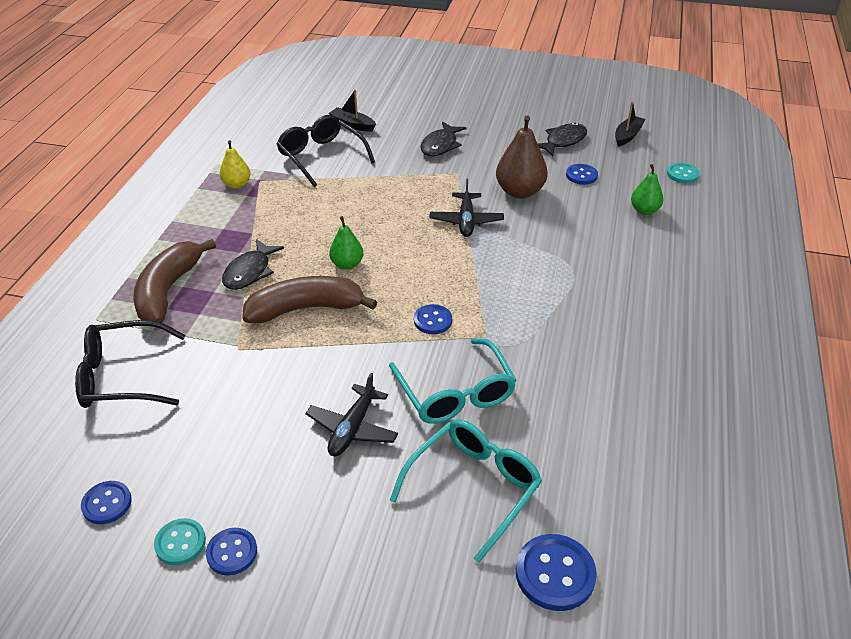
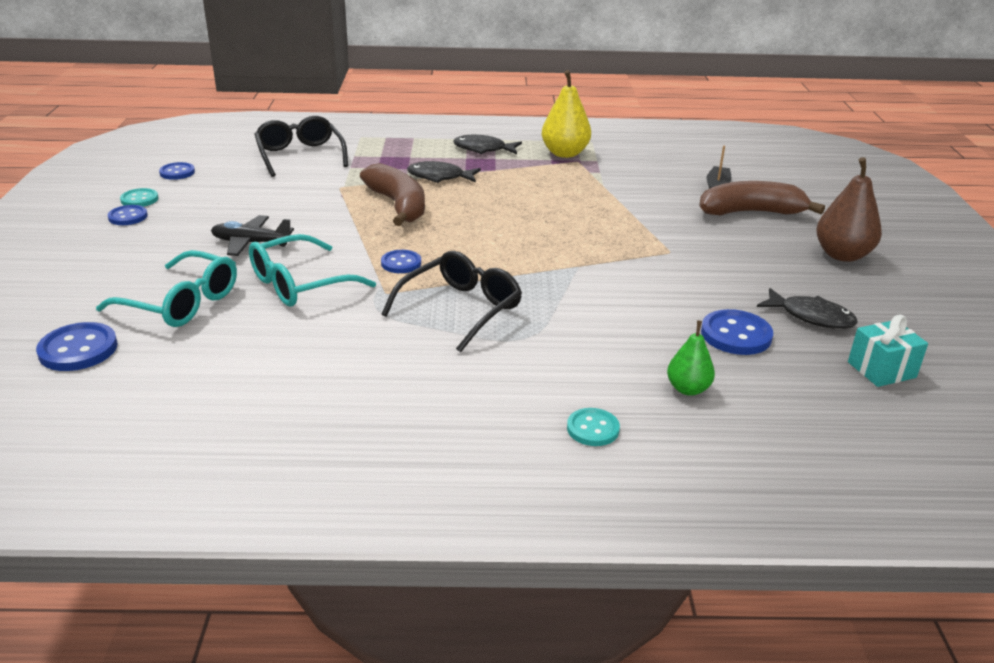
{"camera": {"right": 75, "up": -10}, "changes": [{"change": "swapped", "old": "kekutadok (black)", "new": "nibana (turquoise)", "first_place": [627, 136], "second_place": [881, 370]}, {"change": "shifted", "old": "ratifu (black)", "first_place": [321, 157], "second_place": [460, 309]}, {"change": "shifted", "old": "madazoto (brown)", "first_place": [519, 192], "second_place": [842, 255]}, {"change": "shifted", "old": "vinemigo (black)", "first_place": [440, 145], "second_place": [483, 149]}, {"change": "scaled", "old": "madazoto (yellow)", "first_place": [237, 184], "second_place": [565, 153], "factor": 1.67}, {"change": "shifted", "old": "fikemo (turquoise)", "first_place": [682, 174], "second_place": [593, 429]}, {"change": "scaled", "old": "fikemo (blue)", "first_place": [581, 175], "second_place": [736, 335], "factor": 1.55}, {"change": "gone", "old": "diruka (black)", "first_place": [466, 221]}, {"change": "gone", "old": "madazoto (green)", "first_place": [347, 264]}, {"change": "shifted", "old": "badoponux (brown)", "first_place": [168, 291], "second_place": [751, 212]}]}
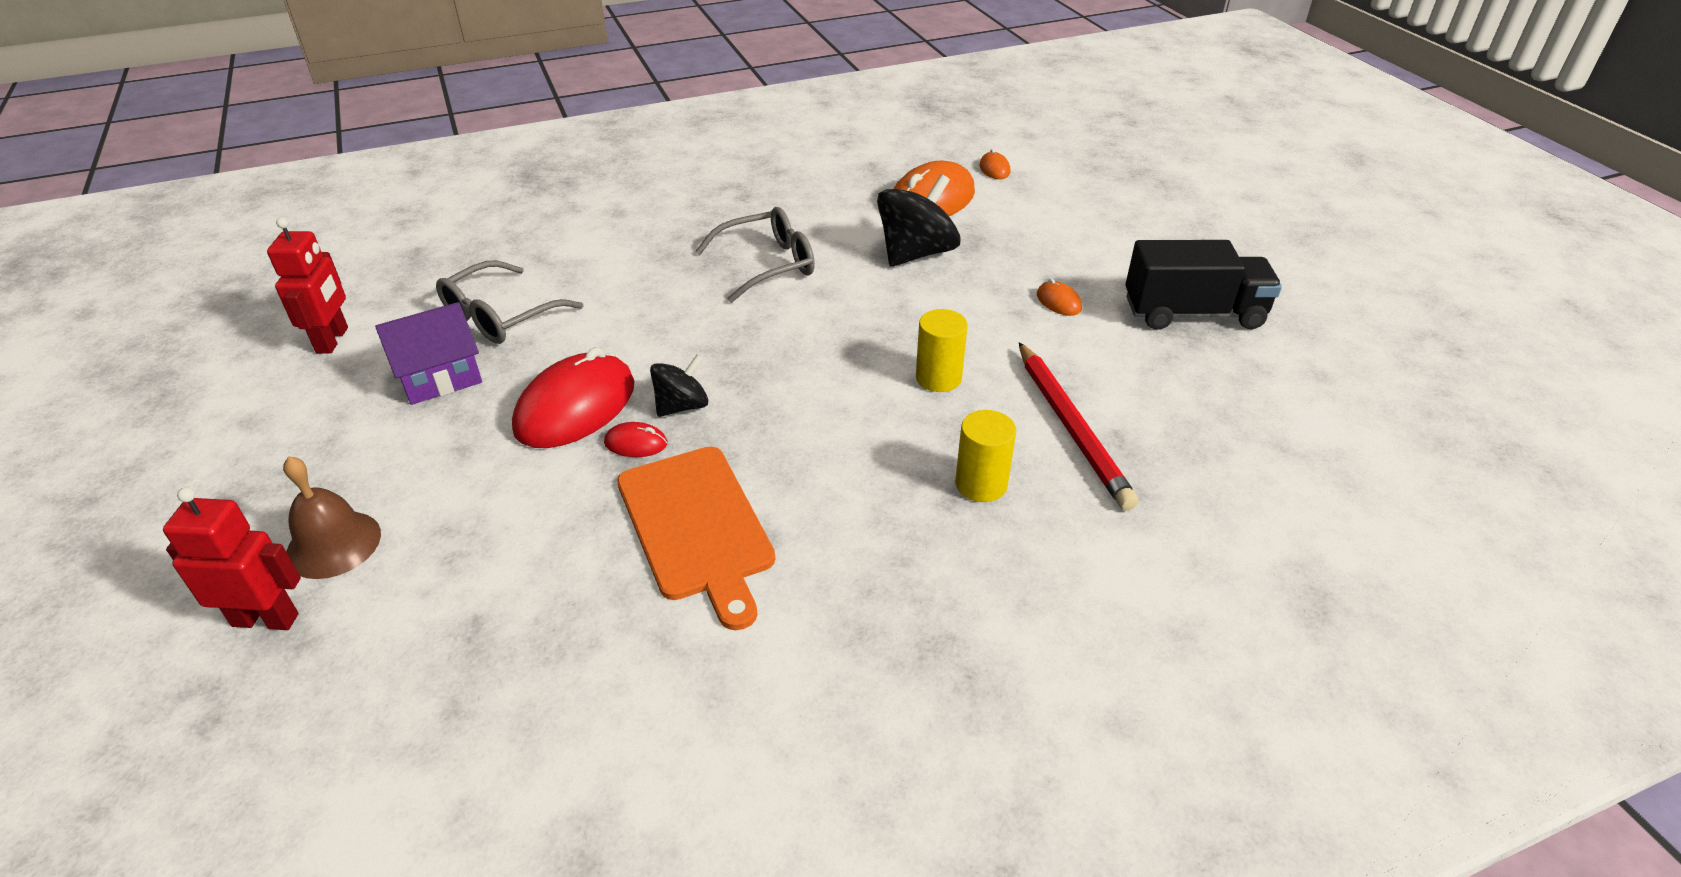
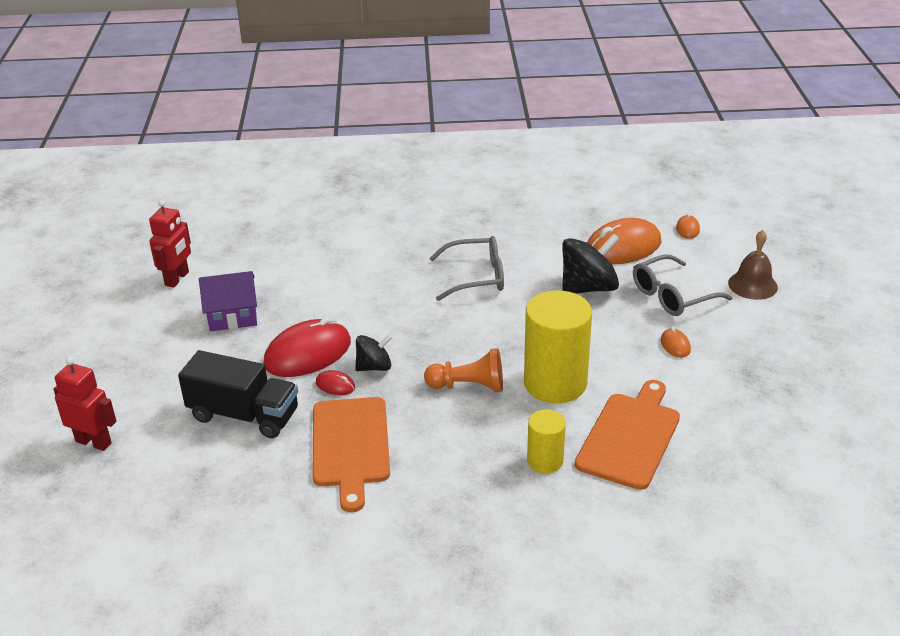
{"camera": {"right": 20, "up": -5}, "changes": [{"change": "shifted", "old": "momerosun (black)", "first_place": [1193, 313], "second_place": [244, 415]}, {"change": "shifted", "old": "ratifu (grey)", "first_place": [501, 316], "second_place": [672, 296]}, {"change": "scaled", "old": "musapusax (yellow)", "first_place": [938, 378], "second_place": [555, 383], "factor": 1.88}, {"change": "swapped", "old": "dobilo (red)", "new": "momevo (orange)", "first_place": [1071, 427], "second_place": [630, 437]}, {"change": "shifted", "old": "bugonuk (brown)", "first_place": [333, 544], "second_place": [752, 285]}, {"change": "new", "new": "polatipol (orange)", "second_place": [469, 386]}]}
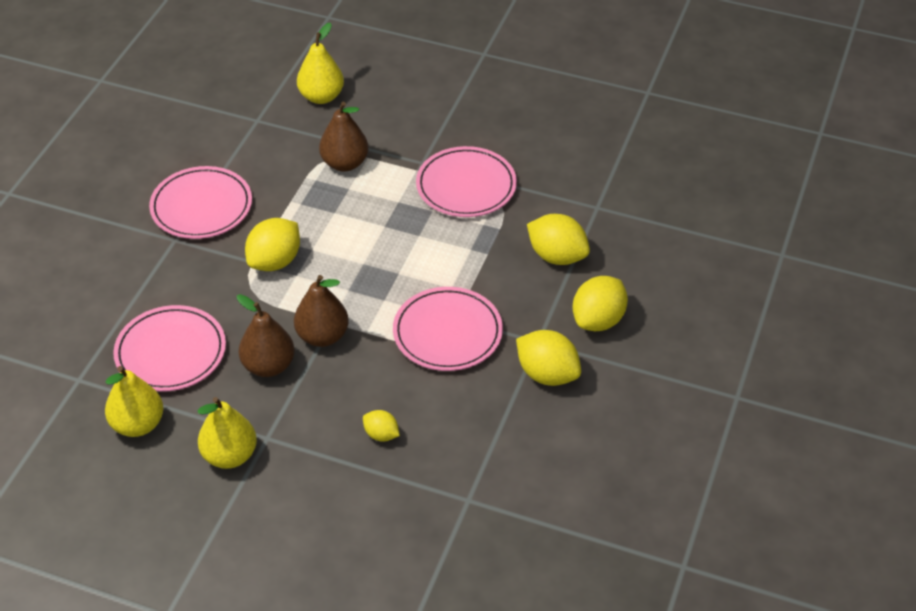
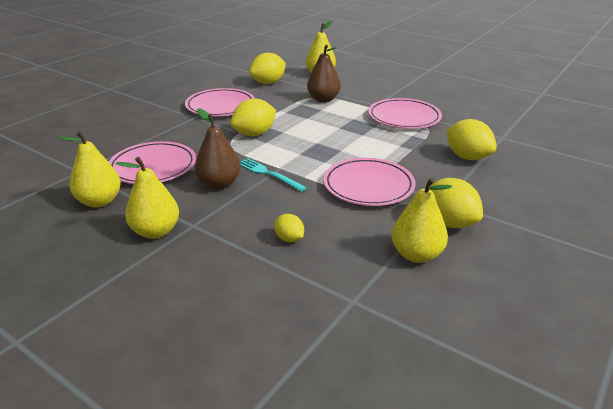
{"camera": {"right": 15, "up": -15}, "changes": [{"change": "swapped", "old": "madazoto (brown)", "new": "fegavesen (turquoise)", "first_place": [322, 336], "second_place": [269, 174]}, {"change": "shifted", "old": "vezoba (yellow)", "first_place": [598, 320], "second_place": [268, 82]}, {"change": "new", "new": "madazoto (yellow)", "second_place": [416, 255]}]}
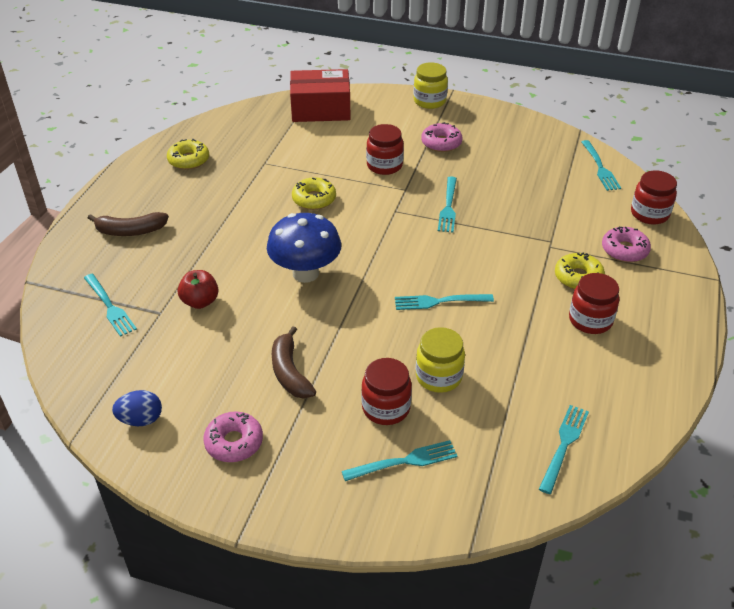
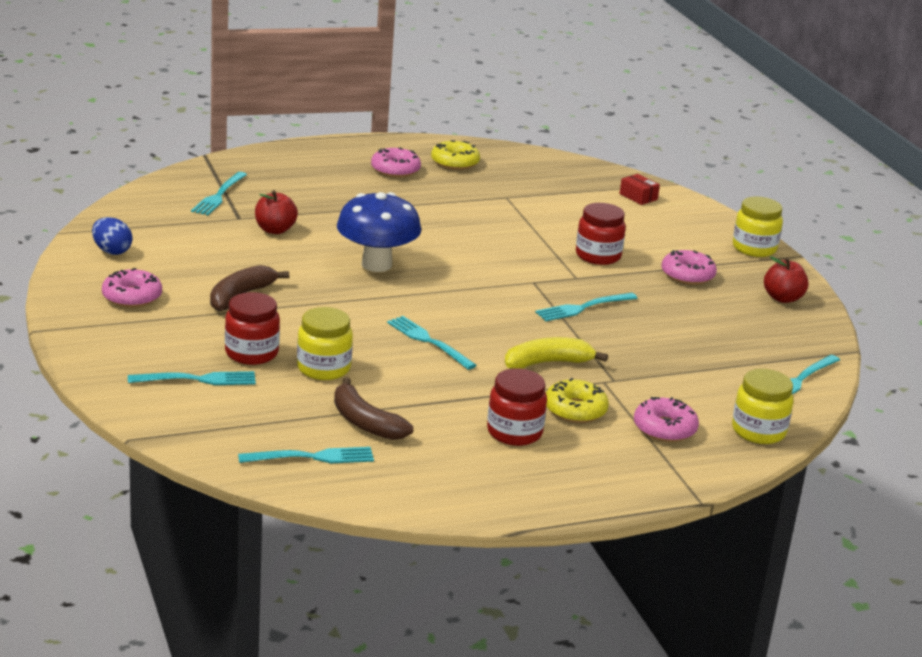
{"camera": {"right": 50, "up": -15}, "changes": [{"change": "scaled", "old": "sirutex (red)", "first_place": [320, 109], "second_place": [638, 197], "factor": 0.42}, {"change": "repainted", "old": "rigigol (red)", "new": "rigigol (yellow)", "first_place": [649, 214], "second_place": [758, 431]}, {"change": "gone", "old": "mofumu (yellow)", "first_place": [314, 199]}, {"change": "shifted", "old": "badoponux (brown)", "first_place": [130, 231], "second_place": [365, 422]}, {"change": "rotated", "old": "fegavesen (turquoise)", "first_place": [404, 461], "second_place": [197, 379], "degrees": -45}, {"change": "new", "new": "mofumu (pink)", "second_place": [395, 170]}, {"change": "new", "new": "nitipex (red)", "second_place": [782, 298]}, {"change": "new", "new": "badoponux (yellow)", "second_place": [548, 363]}]}
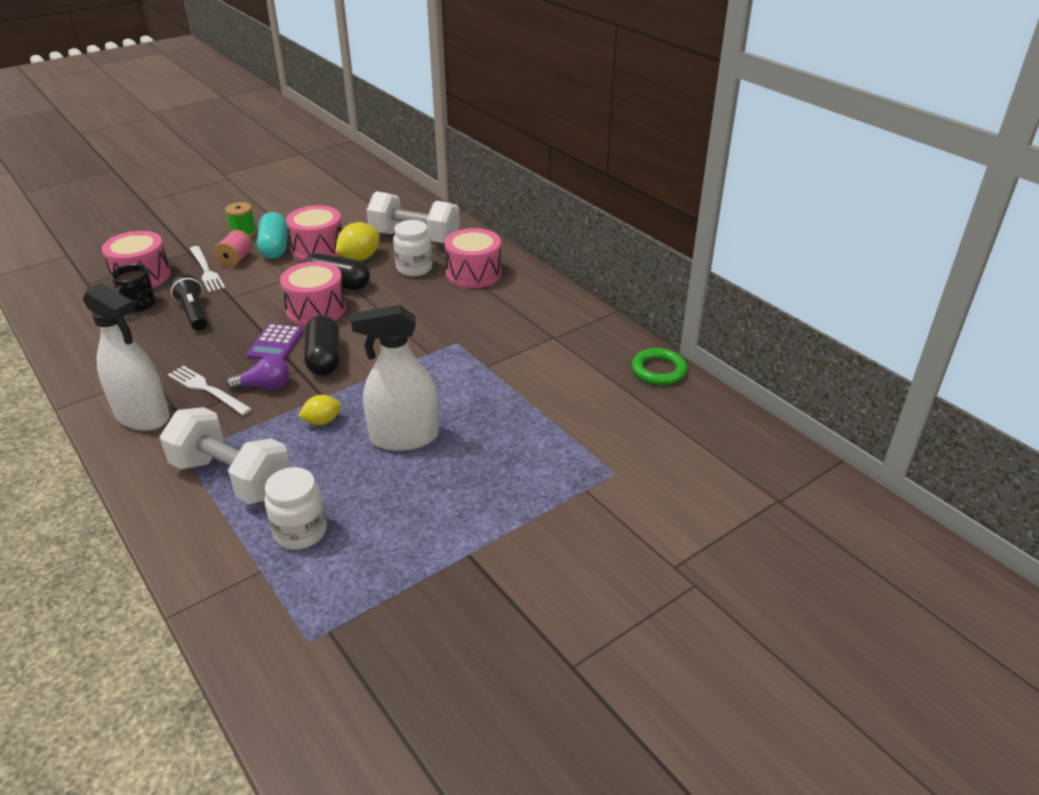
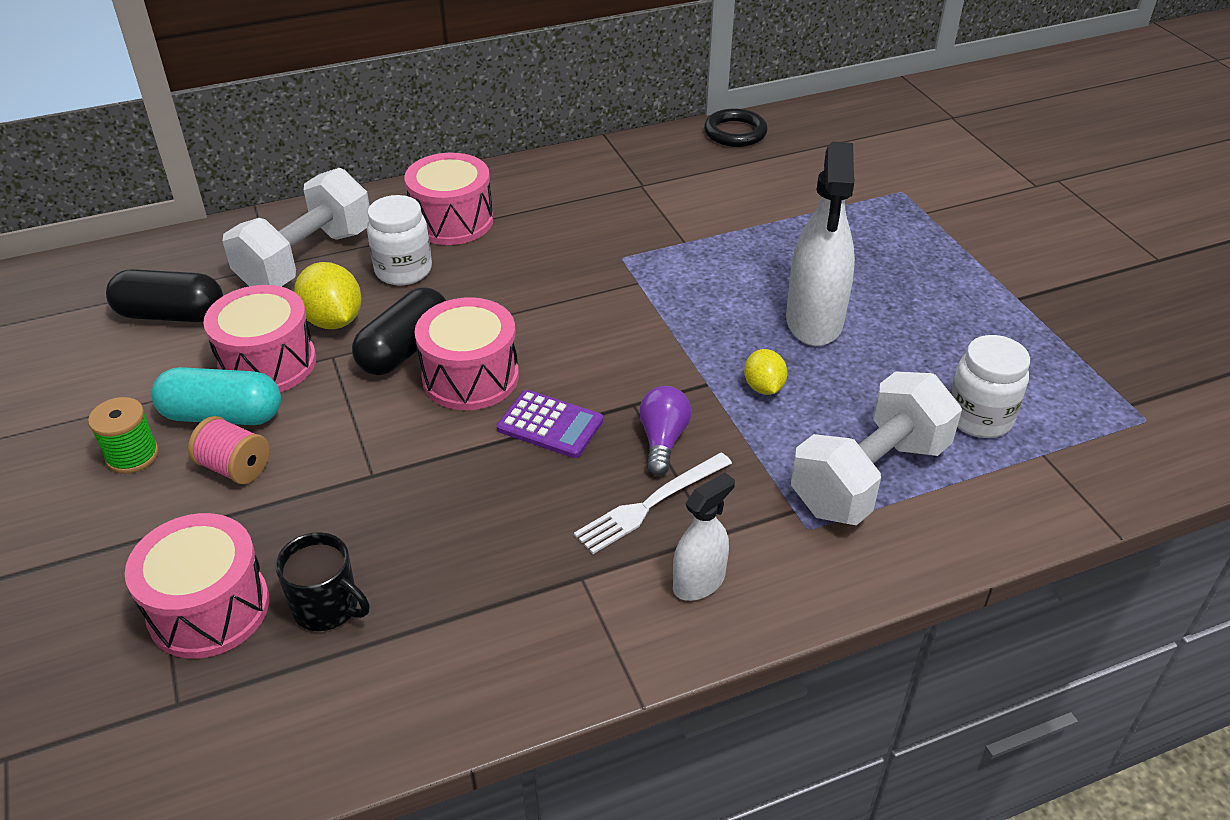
{"camera": {"right": -75, "up": 5}, "changes": [{"change": "gone", "old": "fegavesen (white)", "first_place": [206, 270]}, {"change": "gone", "old": "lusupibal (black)", "first_place": [194, 313]}, {"change": "scaled", "old": "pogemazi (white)", "first_place": [142, 416], "second_place": [699, 582], "factor": 0.55}, {"change": "shifted", "old": "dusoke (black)", "first_place": [324, 358], "second_place": [171, 315]}, {"change": "repainted", "old": "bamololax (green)", "new": "bamololax (black)", "first_place": [658, 370], "second_place": [735, 133]}]}
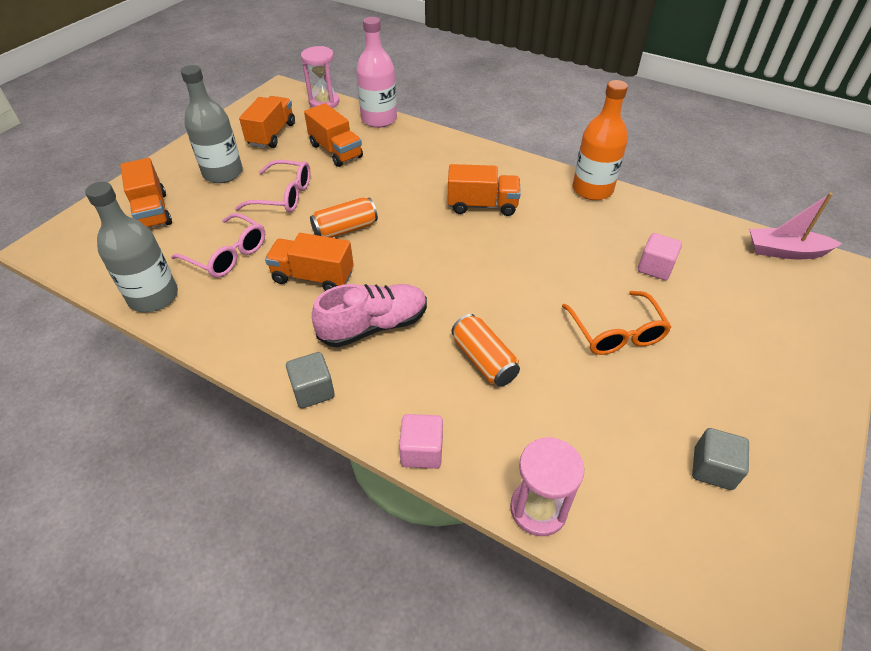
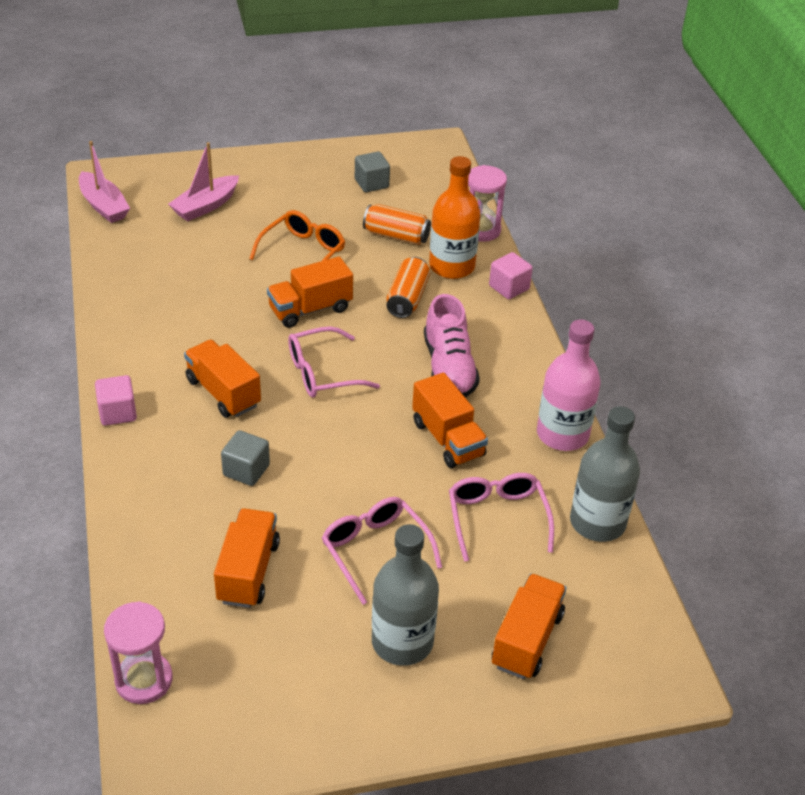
{"camera": {"right": -135, "up": -5}, "changes": [{"change": "shifted", "old": "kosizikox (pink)", "first_place": [379, 119], "second_place": [562, 434]}, {"change": "shifted", "old": "kosizikox (orange)", "first_place": [592, 189], "second_place": [452, 266]}, {"change": "shifted", "old": "momerosun (orange)", "first_place": [272, 134], "second_place": [310, 309]}, {"change": "shifted", "old": "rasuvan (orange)", "first_place": [345, 229], "second_place": [396, 236]}, {"change": "shifted", "old": "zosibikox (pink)", "first_place": [655, 268], "second_place": [117, 413]}, {"change": "rotated", "old": "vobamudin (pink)", "first_place": [374, 326], "second_place": [449, 368], "degrees": -120}, {"change": "shifted", "old": "zosibikox (grey)", "first_place": [313, 390], "second_place": [246, 470]}, {"change": "new", "new": "kekutadok (pink)", "second_place": [205, 206]}, {"change": "new", "new": "ratifu (pink)", "second_place": [322, 373]}]}
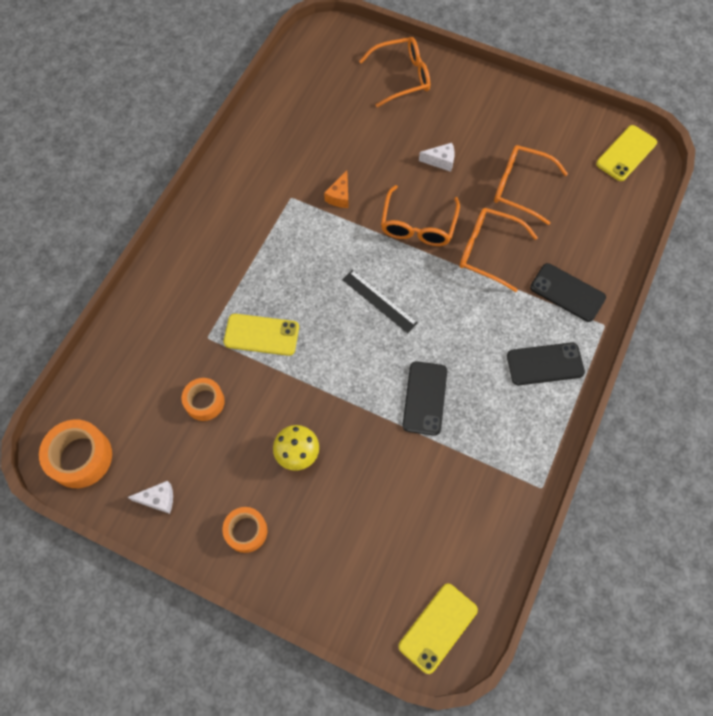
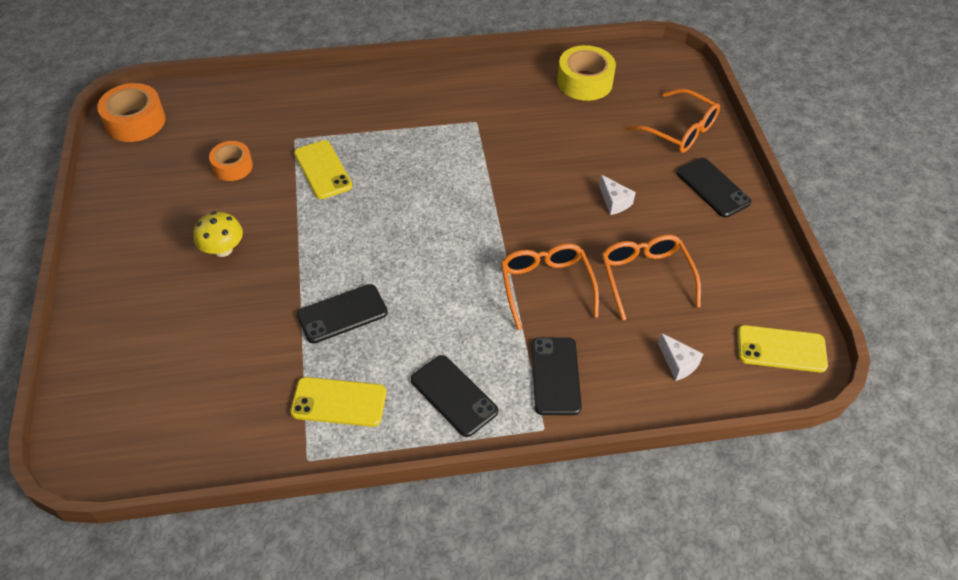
{"camera": {"right": 55, "up": -15}, "changes": [{"change": "gone", "old": "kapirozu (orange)", "first_place": [339, 196]}, {"change": "gone", "old": "ratifu (orange)", "first_place": [418, 225]}, {"change": "gone", "old": "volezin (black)", "first_place": [379, 301]}, {"change": "shifted", "old": "kapirozu (white)", "first_place": [158, 499], "second_place": [678, 363]}, {"change": "gone", "old": "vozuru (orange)", "first_place": [246, 531]}, {"change": "shifted", "old": "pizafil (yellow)", "first_place": [438, 627], "second_place": [339, 402]}, {"change": "new", "new": "vozuru (yellow)", "second_place": [584, 82]}, {"change": "new", "new": "pizafil (black)", "second_place": [713, 188]}]}
